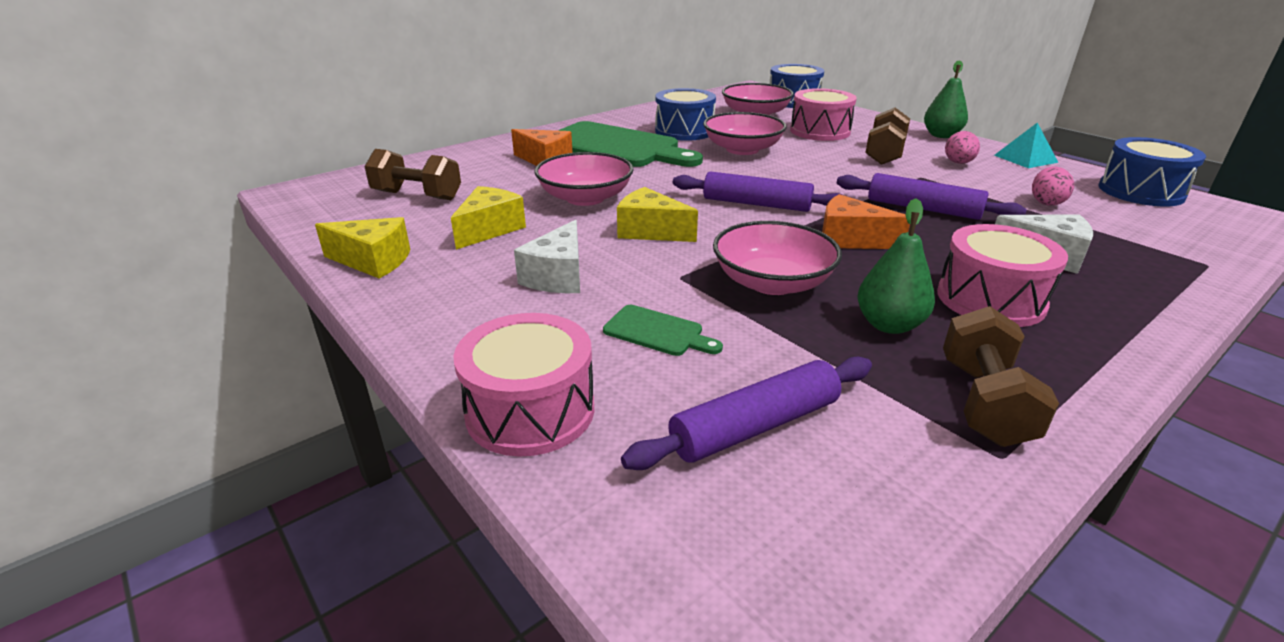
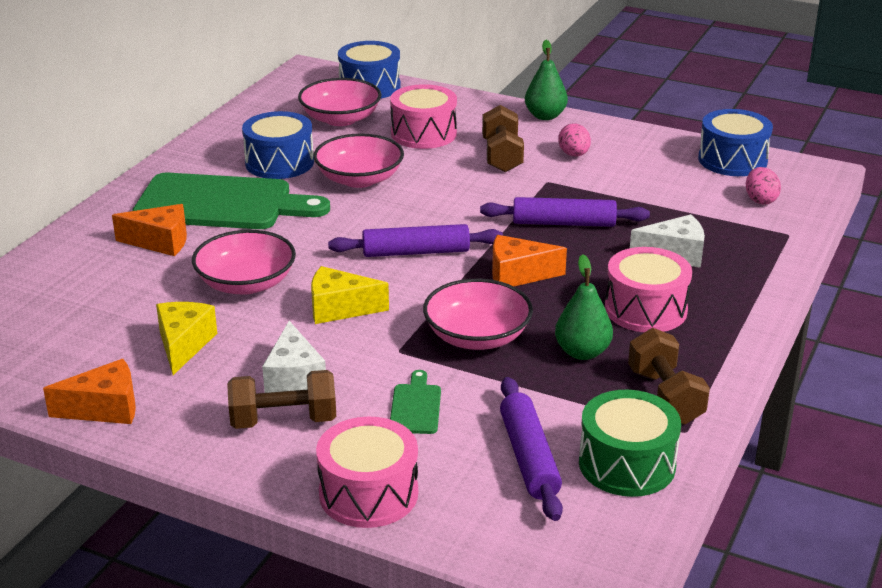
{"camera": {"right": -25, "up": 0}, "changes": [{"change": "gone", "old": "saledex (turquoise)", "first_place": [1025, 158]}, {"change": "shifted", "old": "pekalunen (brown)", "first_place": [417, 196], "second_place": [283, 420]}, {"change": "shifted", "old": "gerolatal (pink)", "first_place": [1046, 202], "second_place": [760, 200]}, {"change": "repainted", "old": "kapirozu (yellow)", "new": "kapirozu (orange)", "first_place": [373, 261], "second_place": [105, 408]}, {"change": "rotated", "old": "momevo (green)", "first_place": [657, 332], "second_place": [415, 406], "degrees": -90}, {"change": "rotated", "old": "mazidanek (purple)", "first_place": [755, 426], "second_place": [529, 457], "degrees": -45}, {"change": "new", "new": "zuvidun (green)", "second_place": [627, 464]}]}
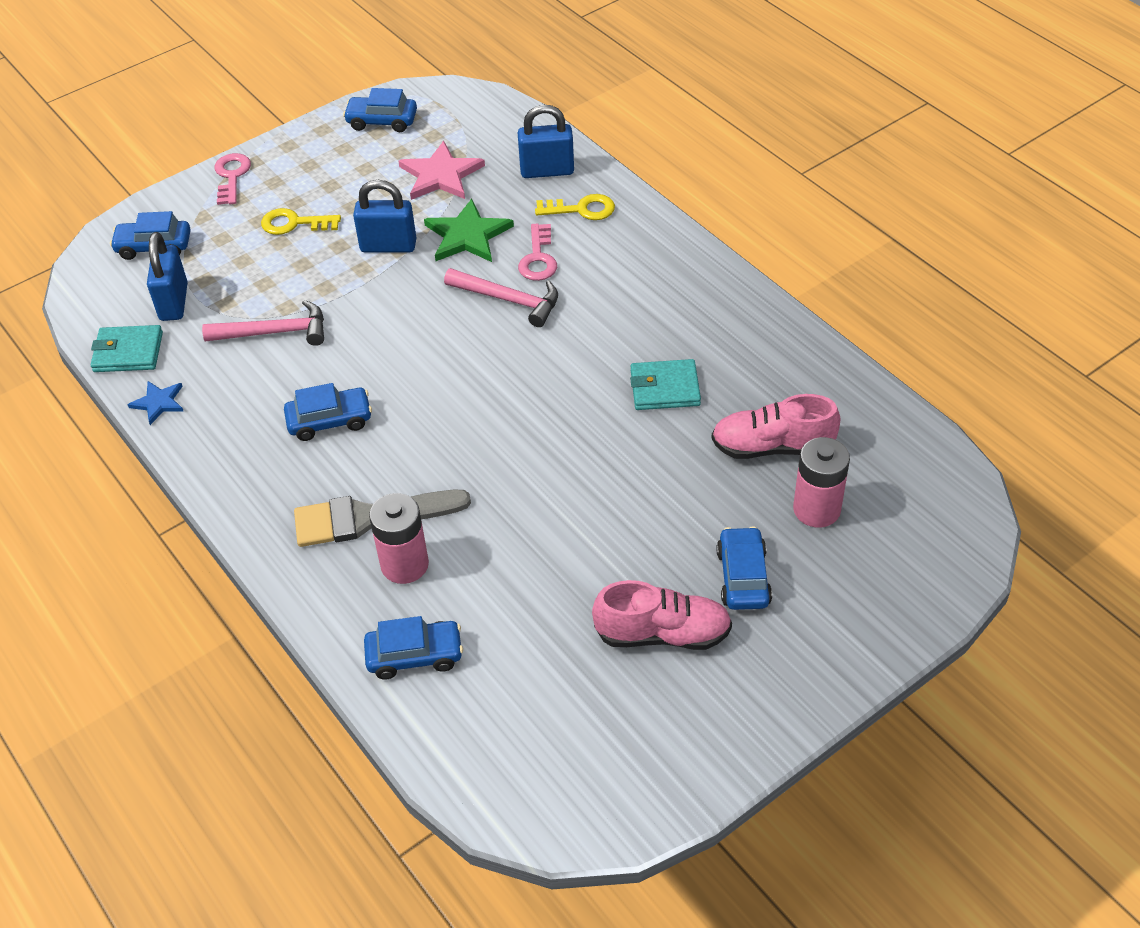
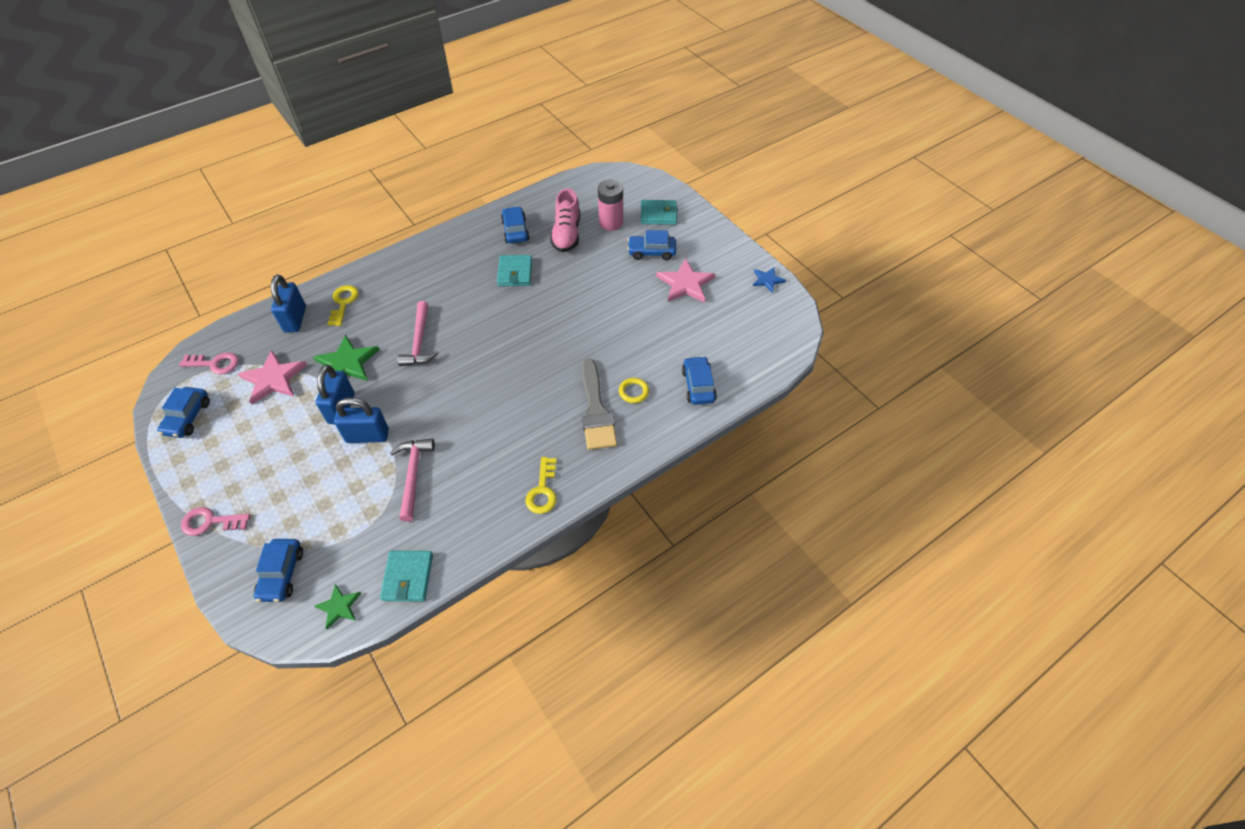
{"camera": {"right": -90, "up": 5}, "changes": [{"change": "shifted", "old": "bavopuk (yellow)", "first_place": [294, 223], "second_place": [543, 490]}, {"change": "shifted", "old": "bavopuk (pink)", "first_place": [538, 258], "second_place": [215, 364]}, {"change": "shifted", "old": "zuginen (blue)", "first_place": [174, 302], "second_place": [367, 436]}, {"change": "rotated", "old": "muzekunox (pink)", "first_place": [508, 300], "second_place": [419, 341], "degrees": 150}, {"change": "shifted", "old": "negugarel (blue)", "first_place": [158, 403], "second_place": [767, 280]}, {"change": "shifted", "old": "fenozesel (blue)", "first_place": [330, 421], "second_place": [515, 231]}, {"change": "swapped", "old": "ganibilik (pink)", "new": "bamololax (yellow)", "first_place": [404, 564], "second_place": [633, 392]}, {"change": "swapped", "old": "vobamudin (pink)", "new": "negugarel (pink)", "first_place": [662, 634], "second_place": [685, 283]}, {"change": "new", "new": "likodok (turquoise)", "second_place": [658, 214]}, {"change": "new", "new": "negugarel (green)", "second_place": [339, 607]}]}
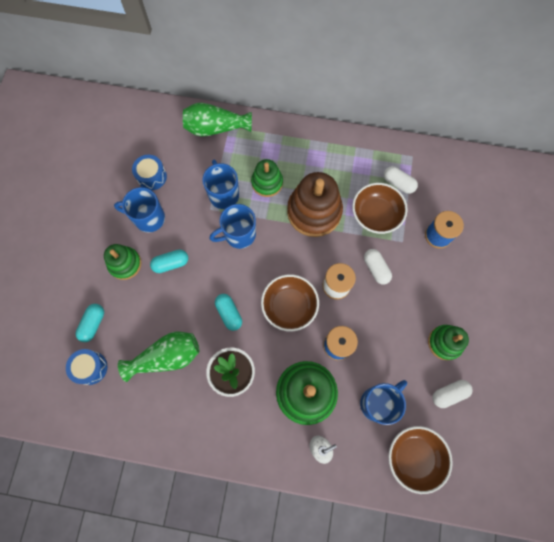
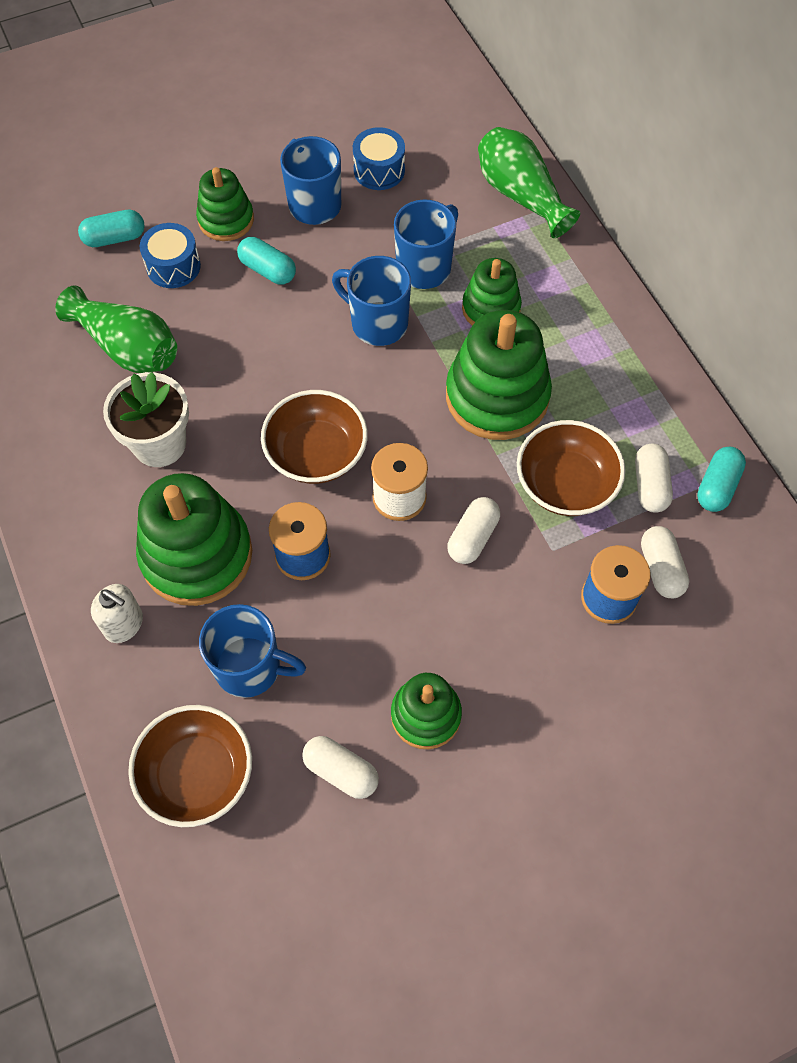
{"camera": {"right": 55, "up": -10}, "changes": [{"change": "repainted", "old": "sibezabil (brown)", "new": "sibezabil (green)", "first_place": [314, 211], "second_place": [497, 396]}, {"change": "shifted", "old": "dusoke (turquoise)", "first_place": [229, 313], "second_place": [717, 486]}, {"change": "shifted", "old": "zuvidun (blue)", "first_place": [90, 368], "second_place": [173, 266]}, {"change": "new", "new": "dusoke (white)", "second_place": [661, 569]}]}
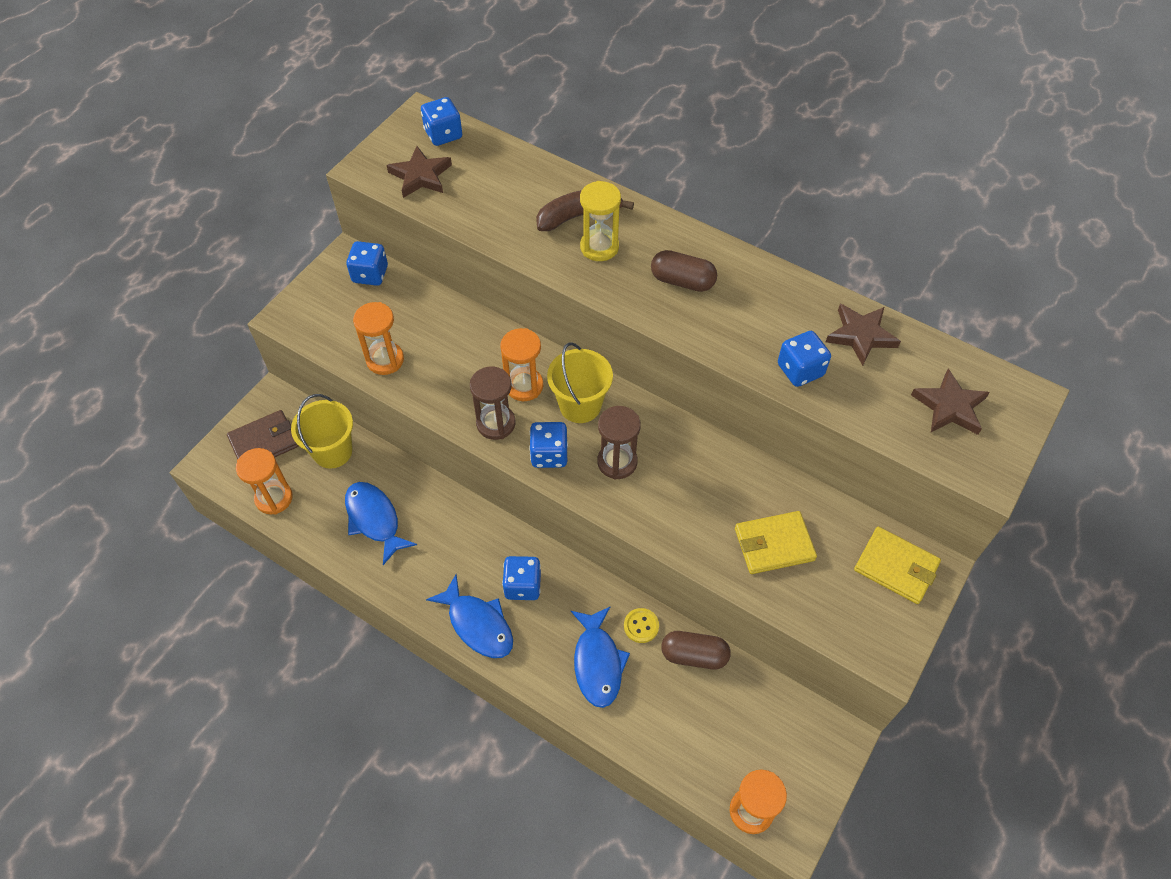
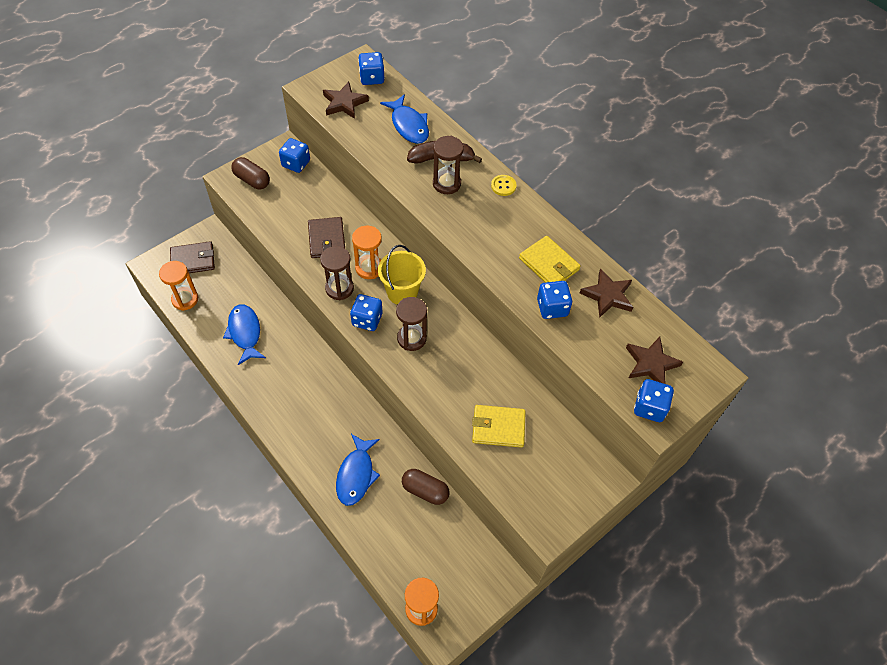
{"camera": {"right": 15, "up": 0}, "changes": [{"change": "repainted", "old": "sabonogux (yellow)", "new": "sabonogux (brown)", "first_place": [599, 247], "second_place": [446, 184]}, {"change": "shifted", "old": "dusoke (brown)", "first_place": [682, 281], "second_place": [252, 180]}, {"change": "gone", "old": "sabonogux (orange)", "first_place": [385, 360]}, {"change": "gone", "old": "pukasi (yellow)", "first_place": [332, 451]}, {"change": "shifted", "old": "likodok (yellow)", "first_place": [896, 567], "second_place": [549, 264]}, {"change": "shifted", "old": "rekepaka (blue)", "first_place": [522, 585], "second_place": [649, 407]}, {"change": "shifted", "old": "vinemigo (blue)", "first_place": [478, 624], "second_place": [409, 125]}, {"change": "shifted", "old": "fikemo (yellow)", "first_place": [641, 626], "second_place": [503, 186]}, {"change": "new", "new": "likodok (brown)", "second_place": [327, 239]}]}
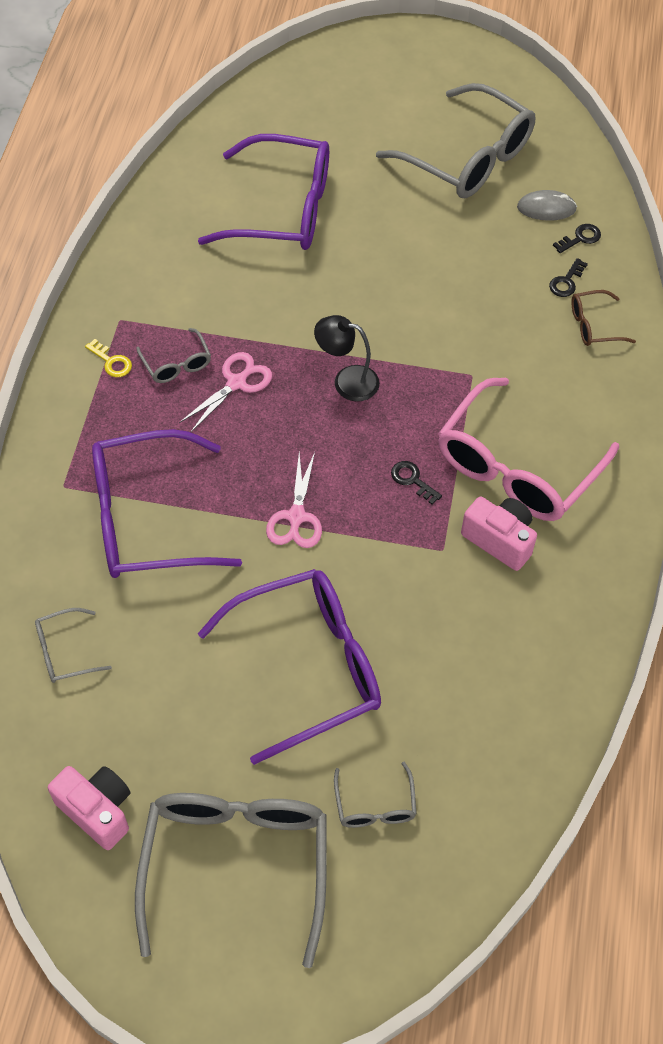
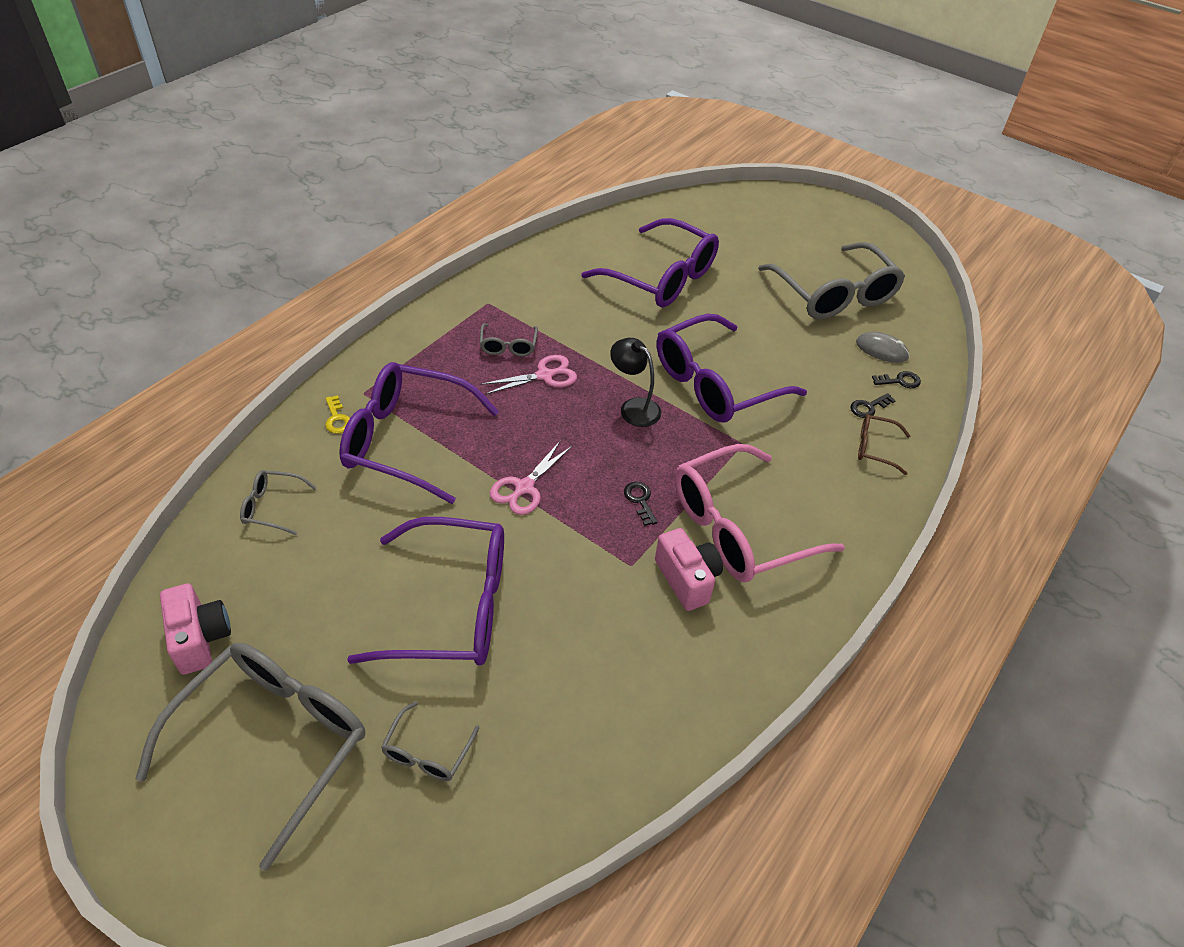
{"camera": {"right": 25, "up": -10}, "changes": [{"change": "shifted", "old": "bavopuk (yellow)", "first_place": [111, 362], "second_place": [337, 419]}, {"change": "new", "new": "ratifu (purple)", "second_place": [715, 384]}]}
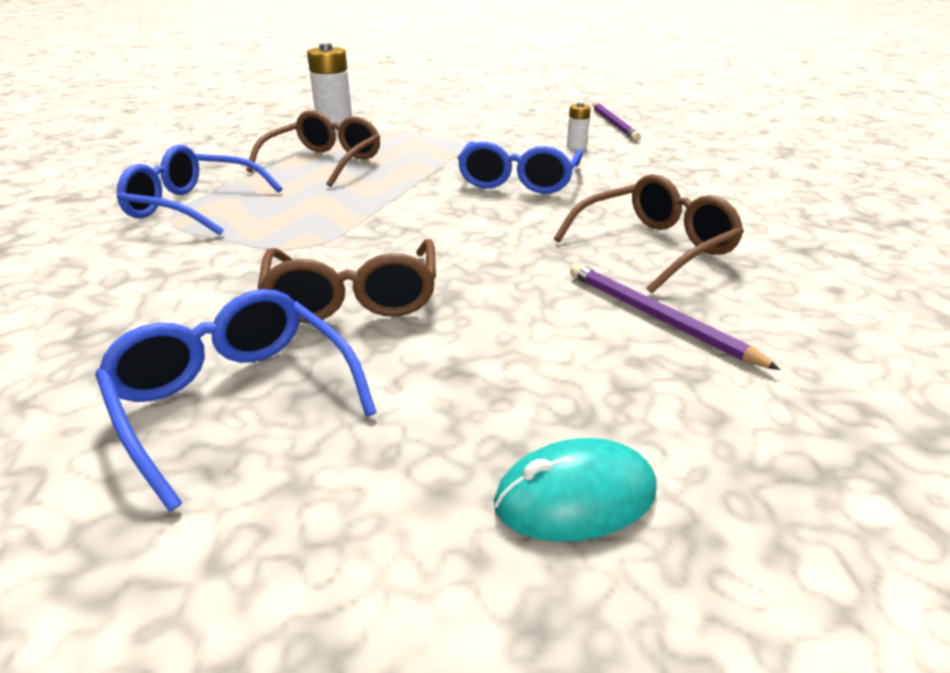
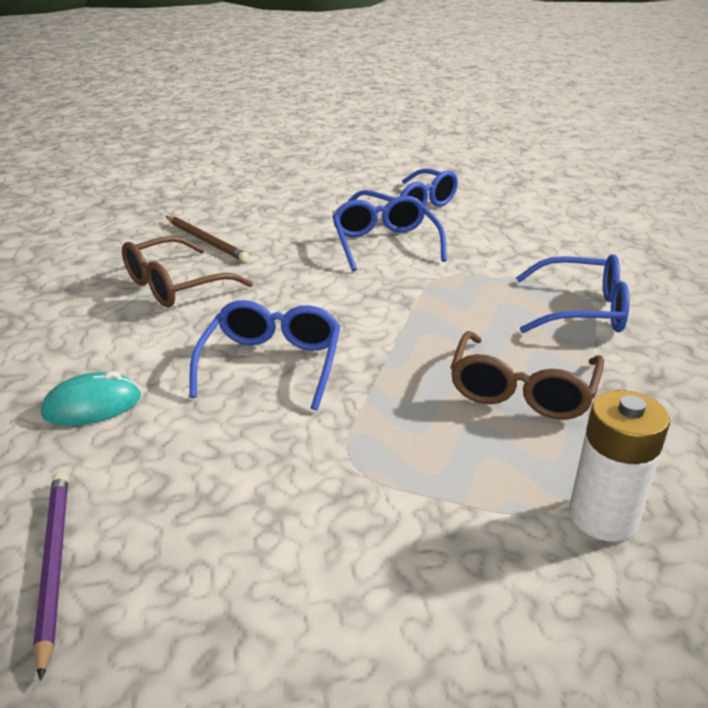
{"camera": {"right": 175, "up": 0}, "changes": [{"change": "gone", "old": "ganibilik (white)", "first_place": [576, 147]}, {"change": "repainted", "old": "ratifu (brown)", "new": "ratifu (blue)", "first_place": [353, 298], "second_place": [385, 244]}, {"change": "repainted", "old": "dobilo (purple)", "new": "dobilo (brown)", "first_place": [657, 318], "second_place": [206, 241]}, {"change": "shifted", "old": "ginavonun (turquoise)", "first_place": [575, 497], "second_place": [92, 405]}]}
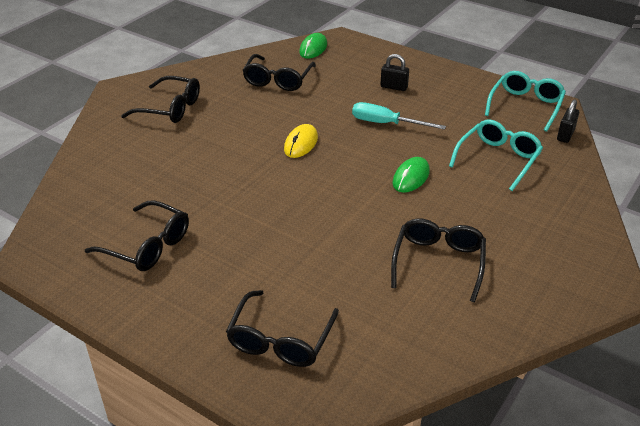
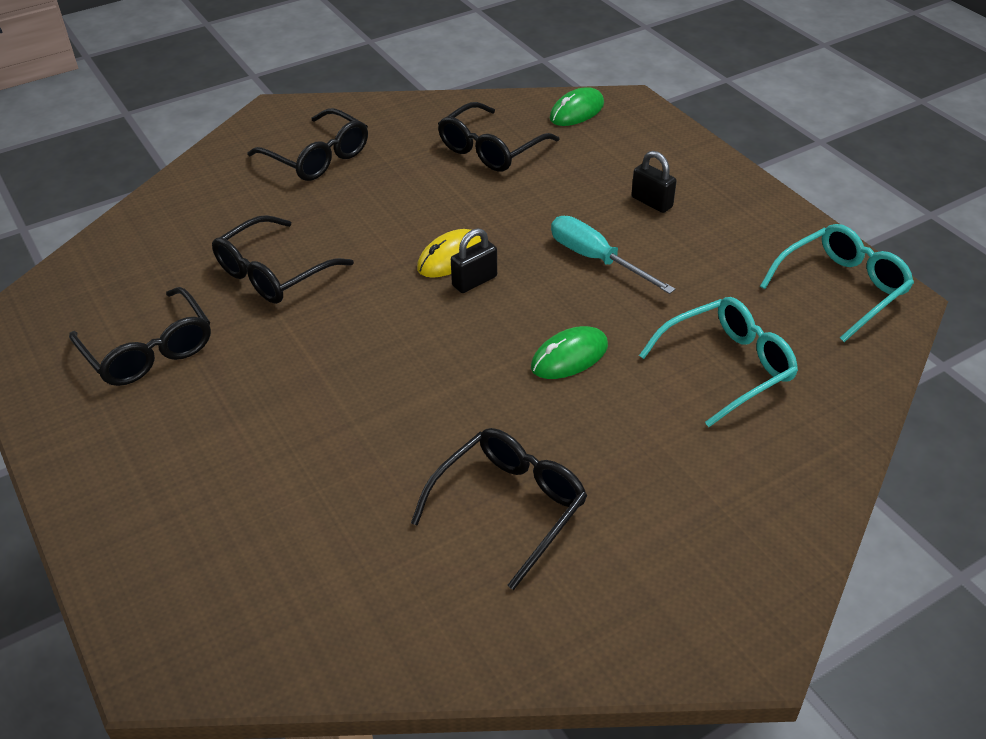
{"camera": {"right": 25, "up": 5}, "changes": [{"change": "shifted", "old": "zuginen (black)", "first_place": [565, 135], "second_place": [474, 281]}, {"change": "shifted", "old": "ratifu (black)", "first_place": [280, 340], "second_place": [273, 273]}]}
